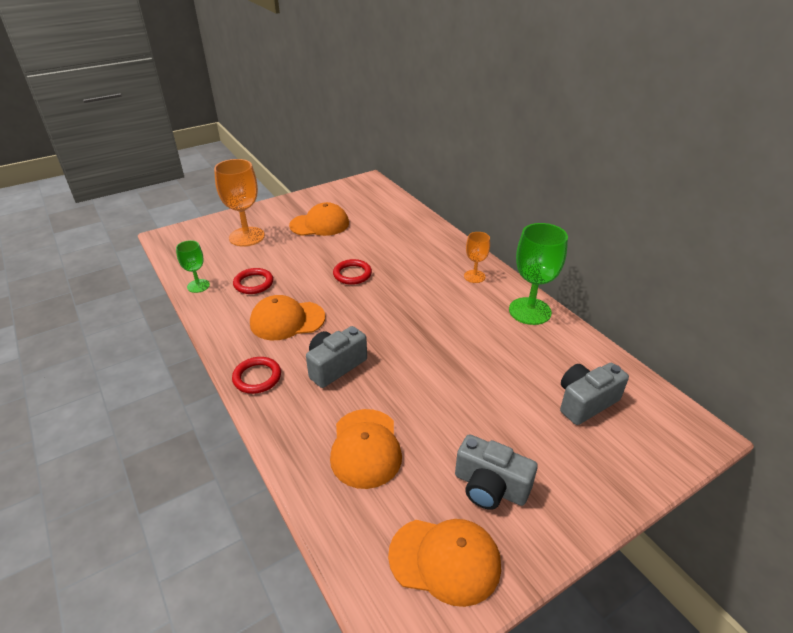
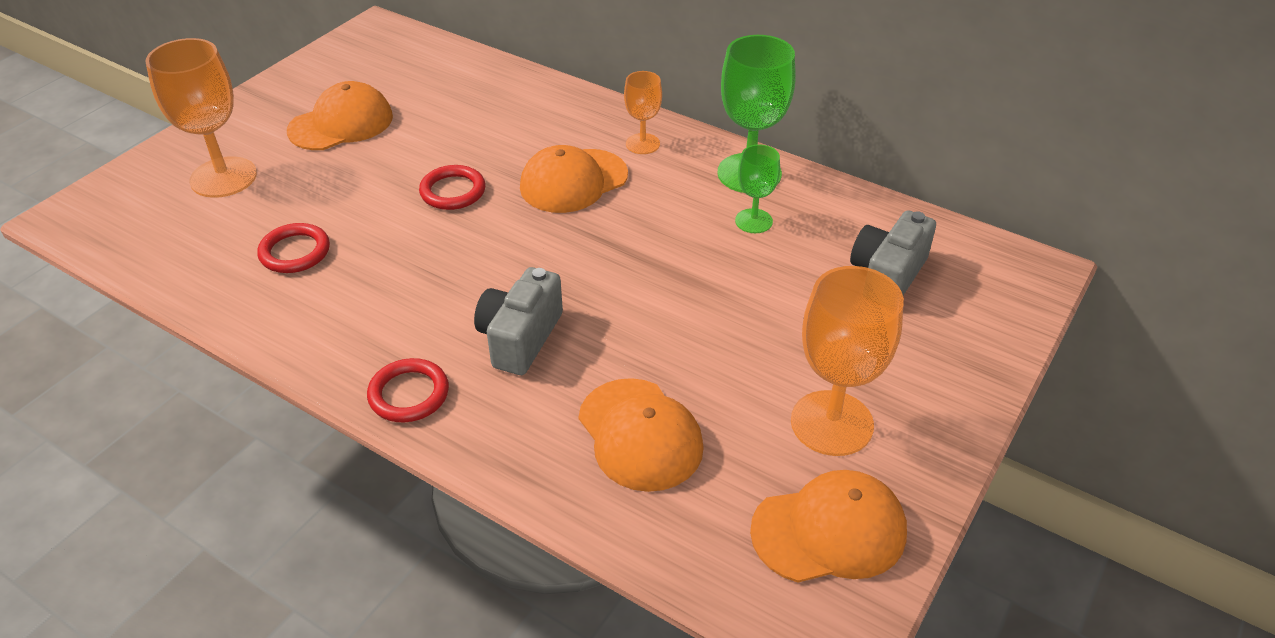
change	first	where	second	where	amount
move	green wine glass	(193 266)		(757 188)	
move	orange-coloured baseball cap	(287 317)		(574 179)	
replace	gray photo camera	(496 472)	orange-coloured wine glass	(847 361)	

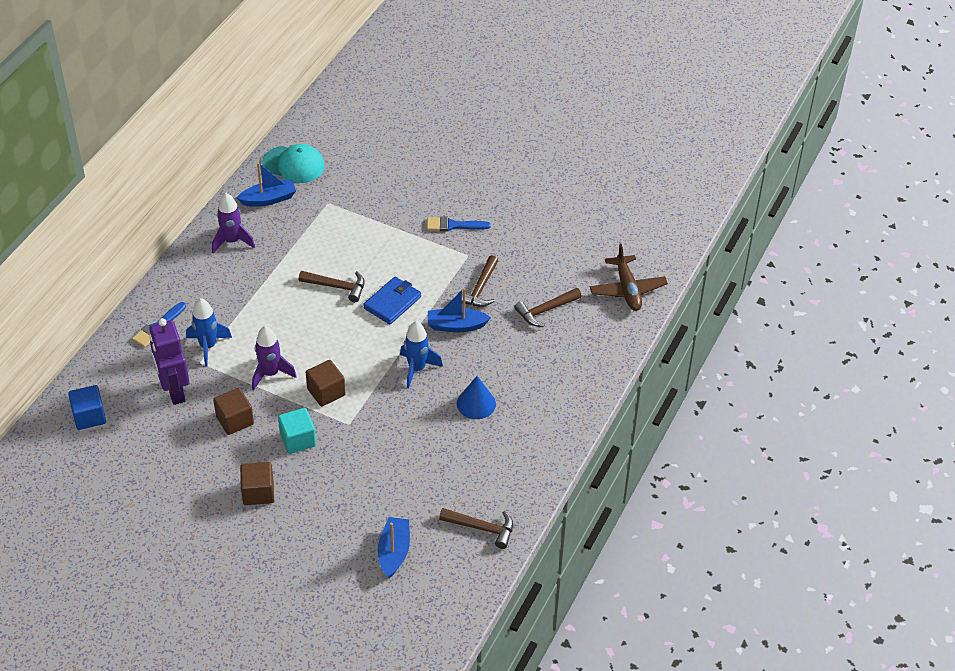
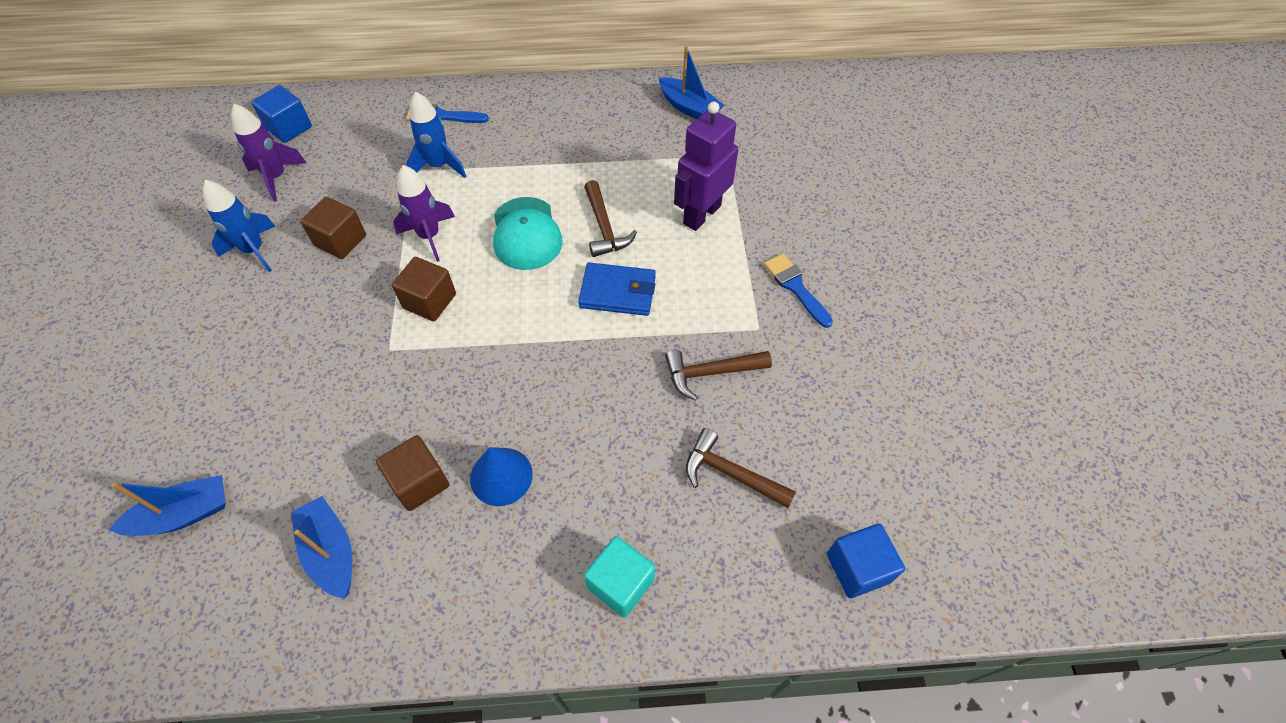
change	first	where	second	where	amount
move	purple robot figure	(169 361)		(706 166)	
move	purple rocket	(233 223)		(269 153)	
move	dark brown block	(257 483)		(412 473)	
move	teal baseball cap	(293 163)		(528 233)	
move	teal block	(297 431)		(619 576)	
move	royal blue rocket	(421 354)		(238 226)	
move	royal blue toy boat	(459 310)		(321 547)	
delete	dark brown hammer	(476 528)			
replace	dark brown aeroplane	(629 277)	royal blue block	(866 561)	

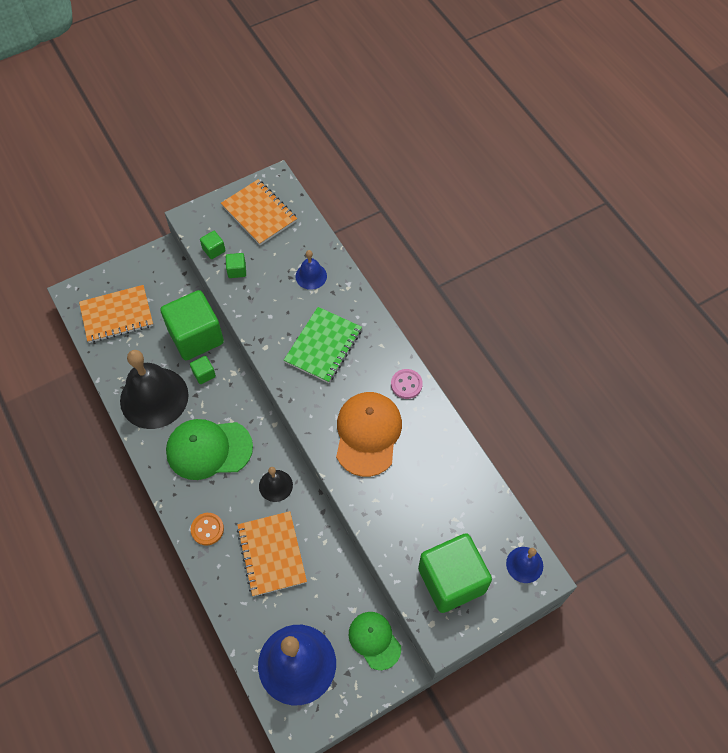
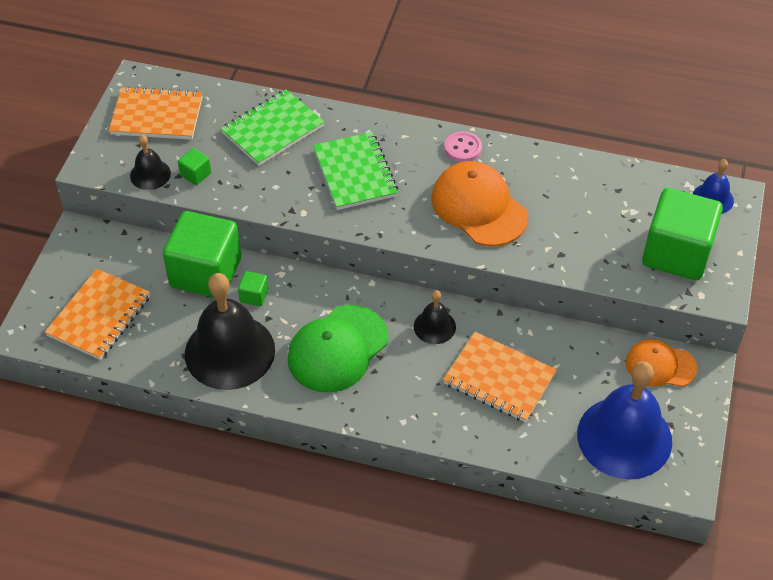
change	first	where	second	where	amount
delete	orange-coloured sewing button	(207 529)			
replace	green block	(213 245)	black hand bell	(150 162)	
replace	royal blue hand bell	(311 270)	green exercise book	(272 127)	
recolor	green baseball cap	(375 641)	orange-coloured baseball cap	(661 363)	

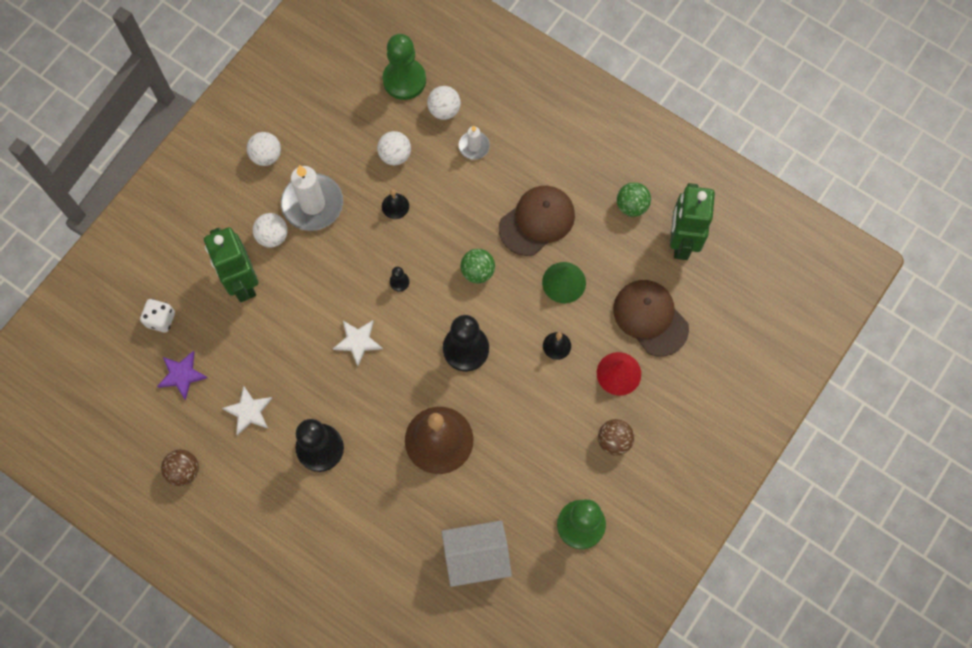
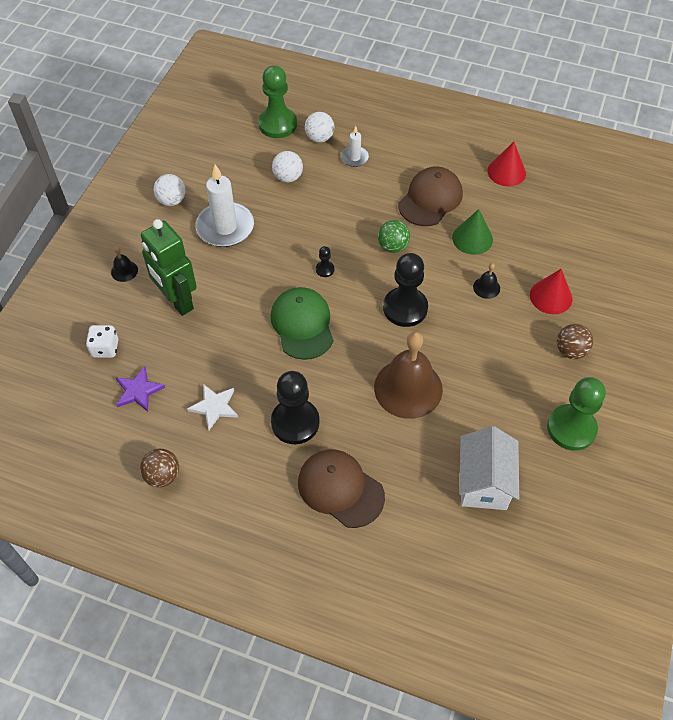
change	first	where	second	where	amount
delete	white sphere	(270 230)			
replace	white five-pointed star	(358 343)	green baseball cap	(302 323)	
move	black hand bell	(395 204)		(124 264)	
rotate	white cottage	(477 554)		(489 468)	60 degrees counterclockwise
move	dark brown baseball cap	(651 318)		(341 488)	
replace	green sphere	(634 199)	crimson cone shape	(506 164)	
delete	green robot figure	(692 221)			

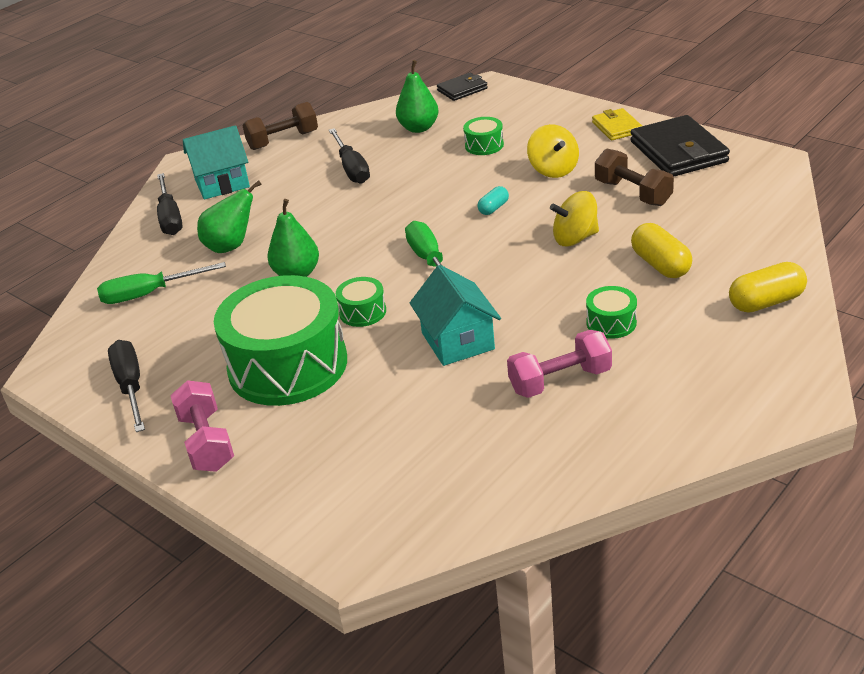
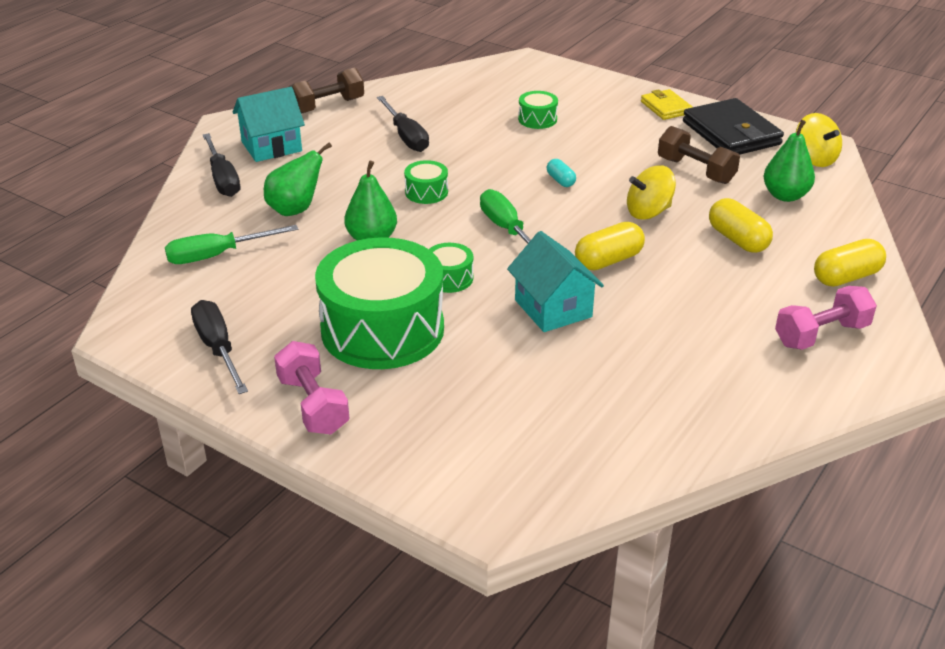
change	first	where	second	where	amount
move	green pear	(417 96)		(789 161)	
delete	black card wallet	(462 87)			
rotate	teal pill	(493 200)		(561 173)	60 degrees counterclockwise
move	pink dumbbell	(559 364)		(826 318)	
move	yellow spinning top	(553 151)		(819 140)	
move	green snare drum	(611 312)		(426 182)	
insert			yellow pill	(610 246)	

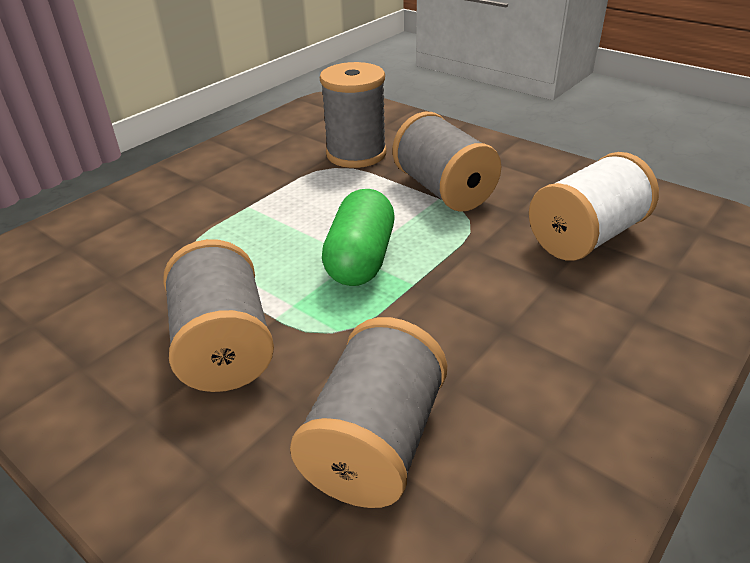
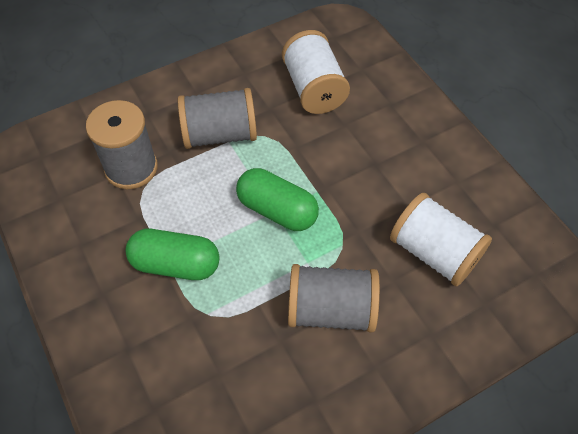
change	first	where	second	where	amount
recolor	gray reel of thread	(368 412)	white reel of thread	(441 239)	
insert			green pill	(172 254)	

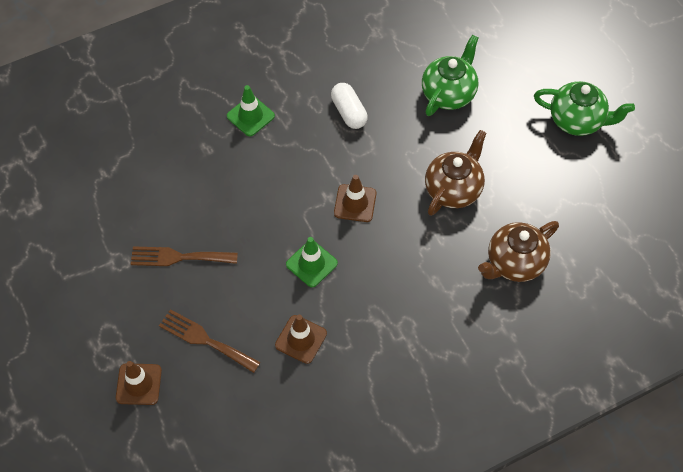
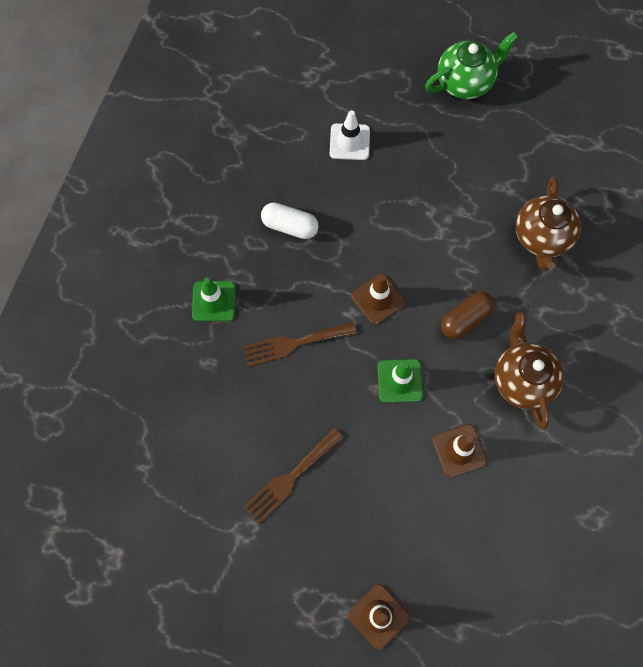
change	first	where	second	where	amount
move	dark brown dinner fork	(210 341)		(299 344)	
replace	green tea pot	(450 75)	white road cone	(350 135)	
move	dark brown tea pot	(455 173)		(529 370)	
insert			dark brown pill	(467 315)	

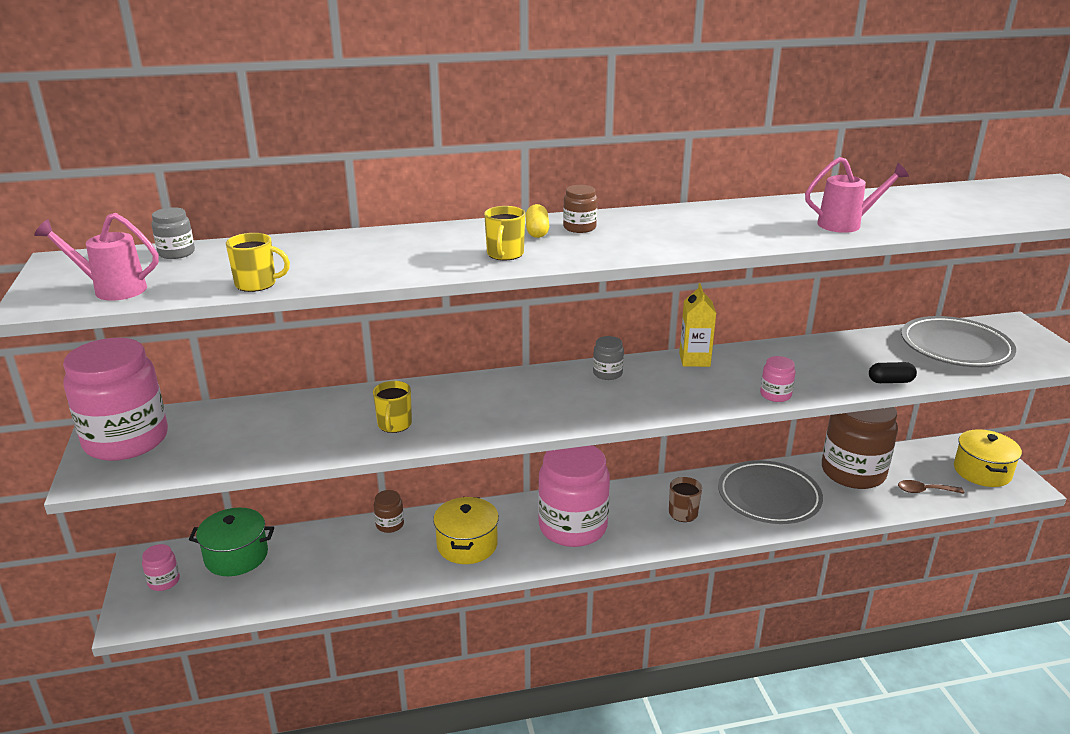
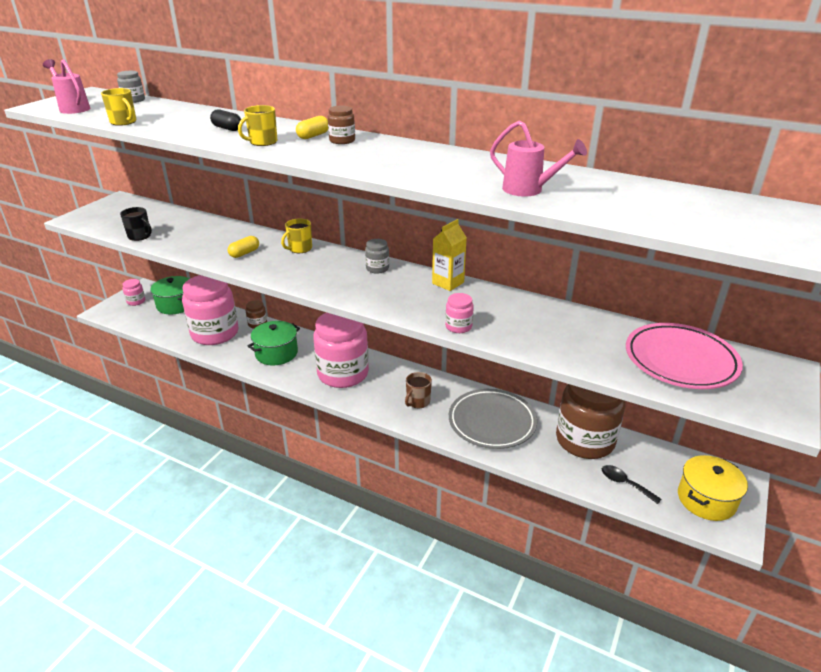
change	first	where	second	where	amount
move	pink jar	(115 399)		(210 310)	
move	yellow tea mug	(392 407)		(296 235)	
recolor	yellow pot	(466 530)	green pot	(274 343)	
move	black pill	(893 372)		(225 120)	
recolor	dark brown tablespoon	(931 487)	black tablespoon	(631 484)	
recolor	gray plate	(958 341)	pink plate	(684 356)	
insert			black tea mug	(136 224)	
insert			yellow pill	(243 247)	

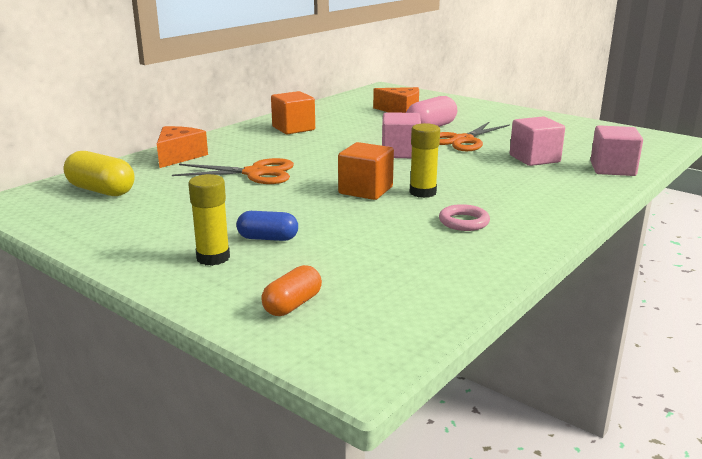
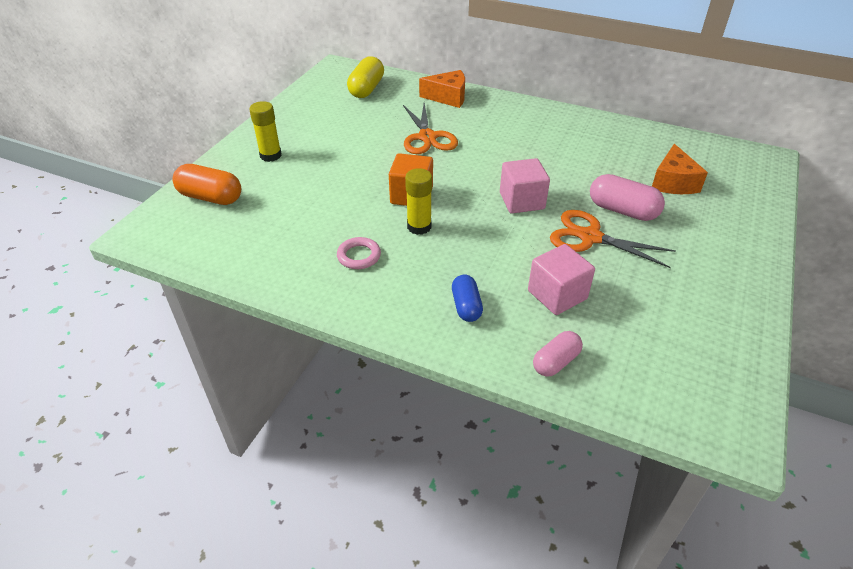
change	first	where	second	where	amount
move	royal blue pill	(267 226)		(467 298)	
resize	orange-coloured pill	(291 290)		(207 184)	x1.54
delete	orange-coloured block	(293 112)			
replace	pink block	(616 150)	pink pill	(558 354)	

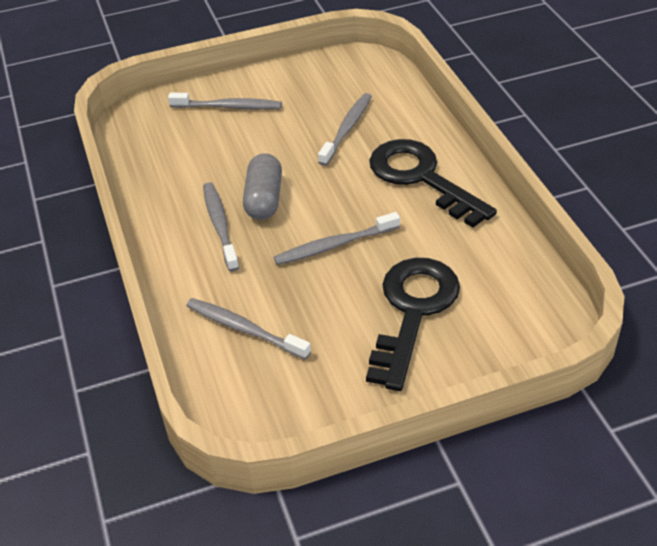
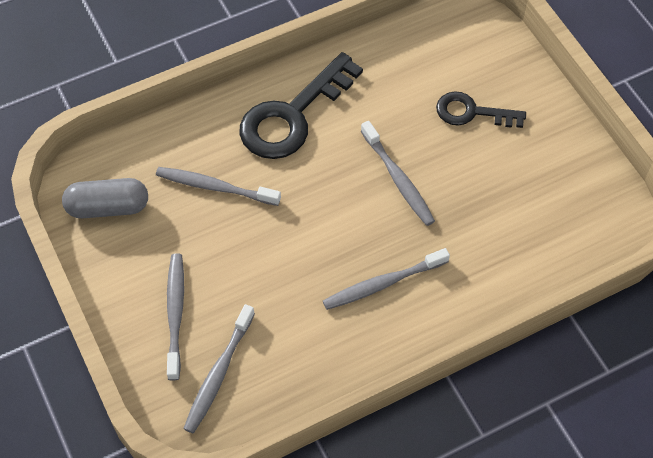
change	first	where	second	where	amount
move	gray dental brush	(248 329)		(219 368)	
move	gray pill	(262 186)		(105 198)	
resize	black door key	(413 324)		(481 109)	x0.59

